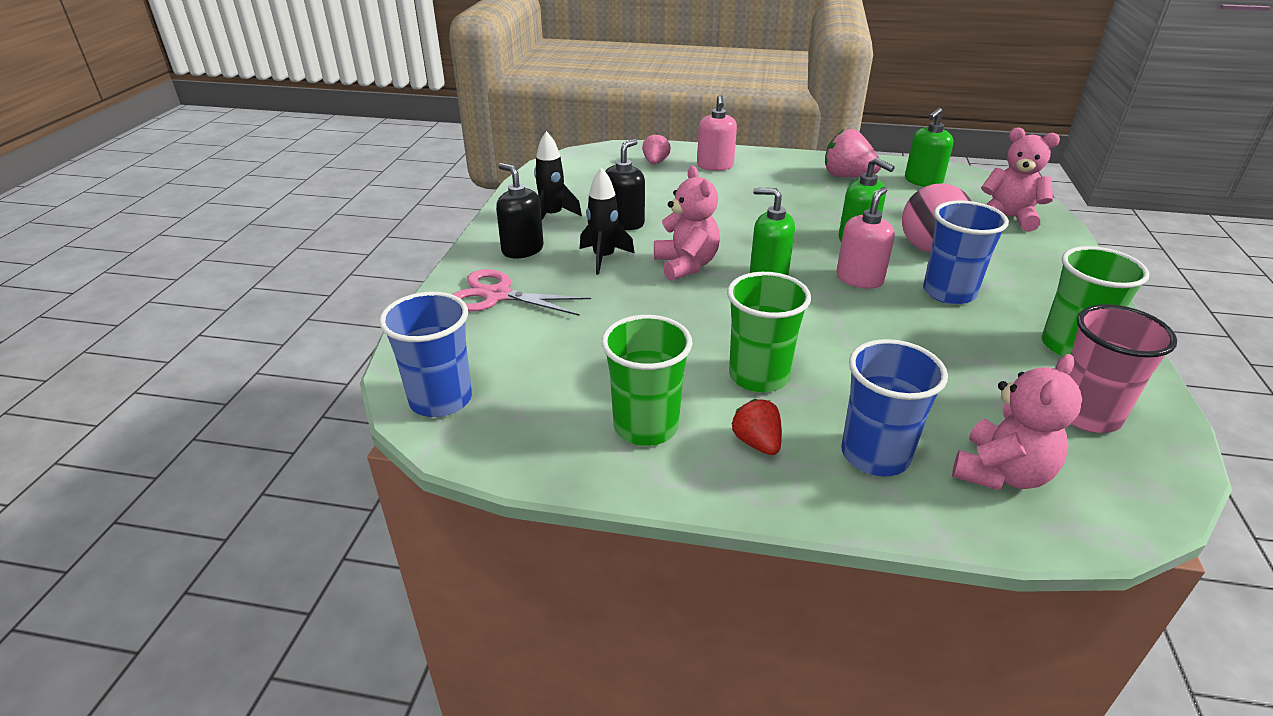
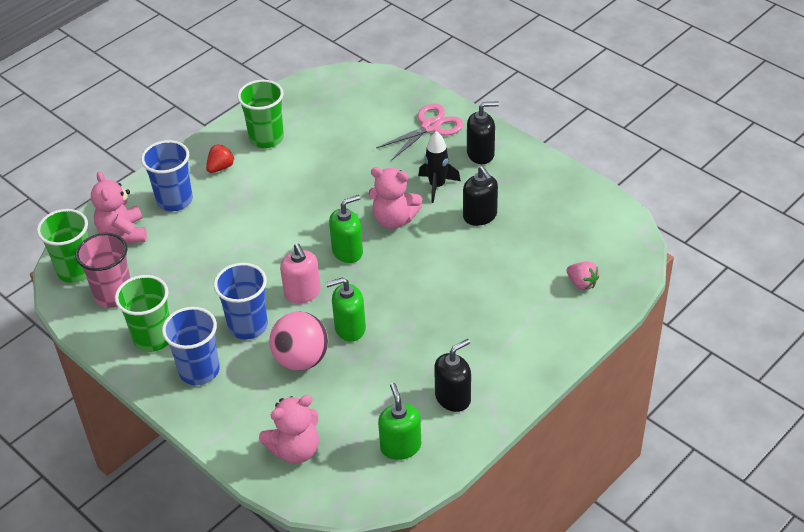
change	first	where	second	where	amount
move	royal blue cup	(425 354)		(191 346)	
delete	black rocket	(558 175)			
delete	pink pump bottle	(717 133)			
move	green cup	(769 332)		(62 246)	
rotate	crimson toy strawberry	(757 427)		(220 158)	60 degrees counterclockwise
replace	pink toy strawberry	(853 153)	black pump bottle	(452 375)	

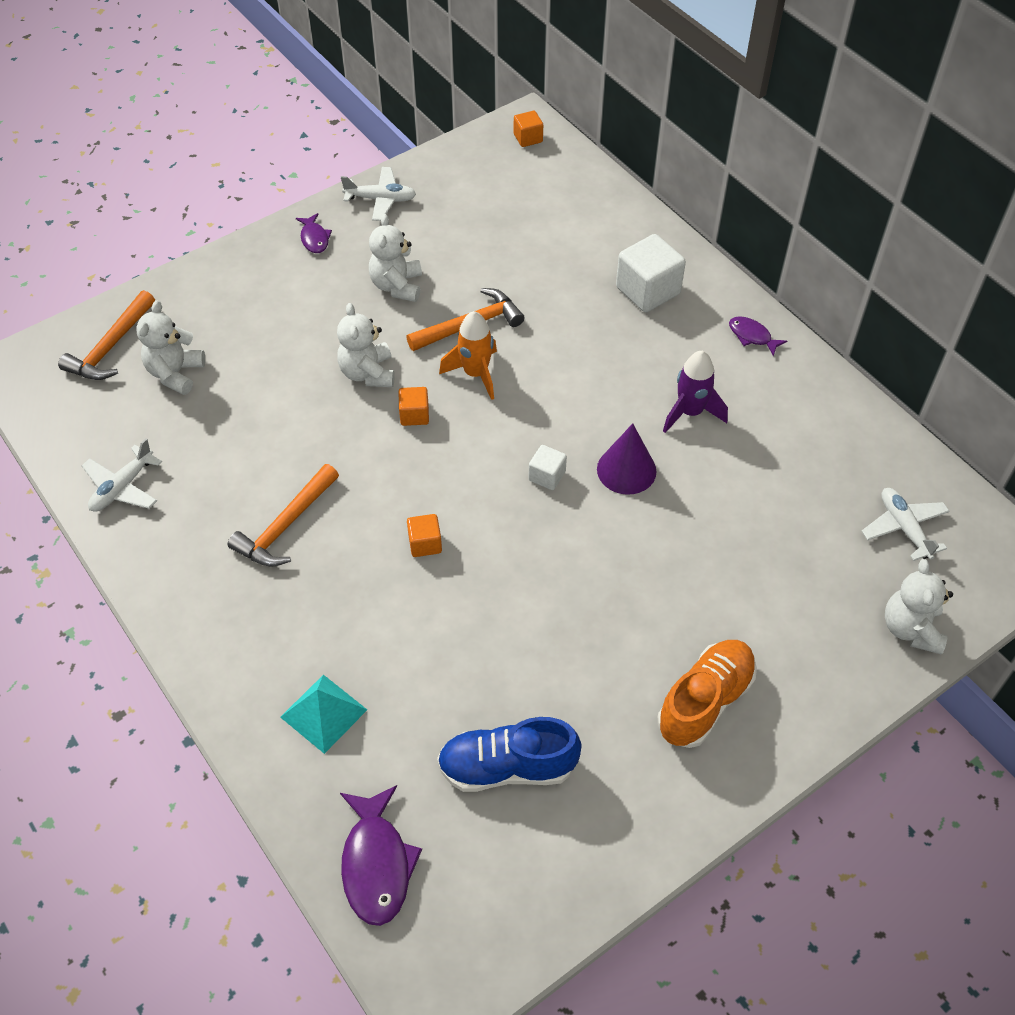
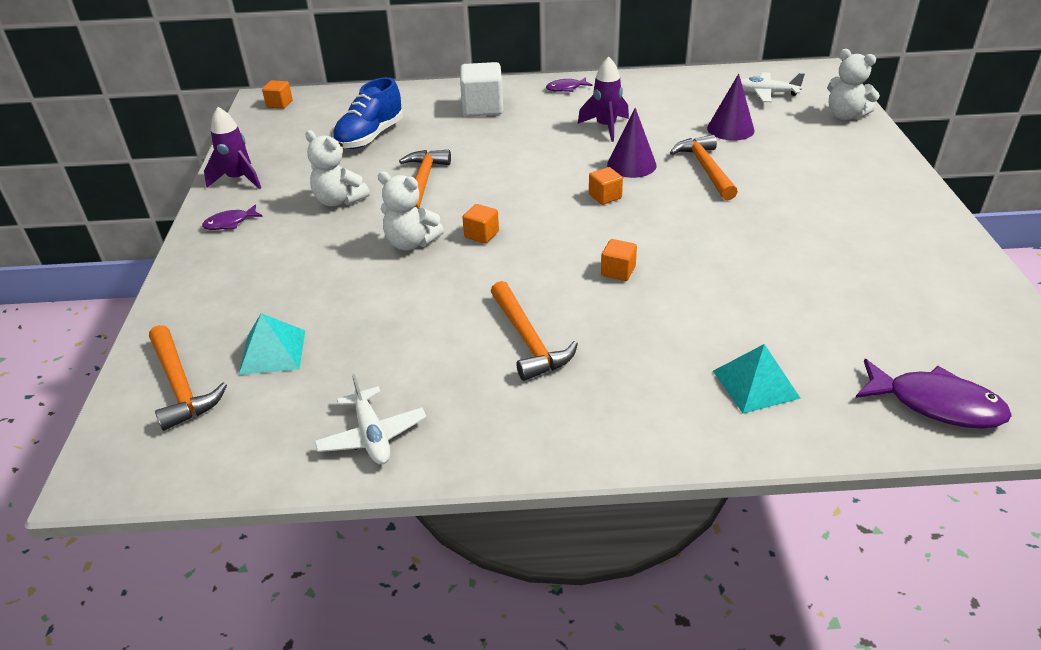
change	first	where	second	where	amount
replace	white stuffed bear	(170 347)	teal pyramid	(272 344)	
rotate	purple toy fish	(314 233)		(232 217)	135 degrees clockwise
replace	white aeroplane	(378 194)	purple rocket	(232 148)	
move	royal blue sneaker	(509 754)		(368 113)	
delete	orange-coloured rocket	(468 355)			
recolor	white block	(548 467)	orange-coloured block	(606 186)	
delete	orange-coloured sneaker	(707 694)			
insert			orange-coloured hammer	(704 167)	
insert			purple cone shape	(731 107)	

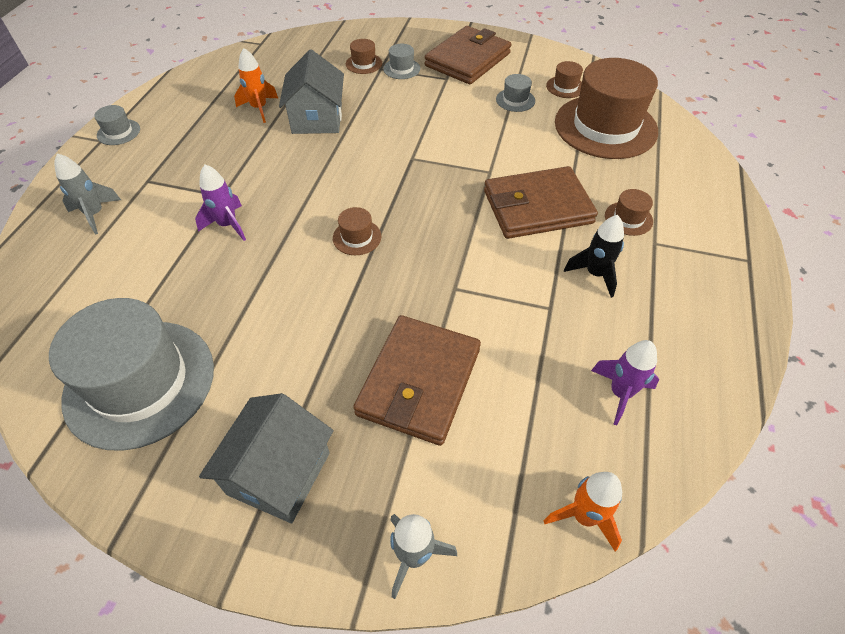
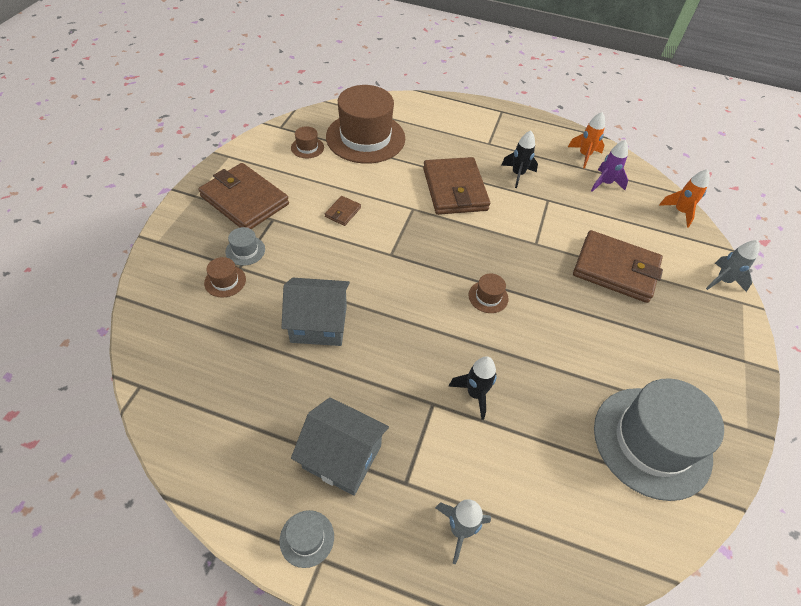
change	first	where	second	where	amount
recolor	purple rocket	(220 202)	black rocket	(472 388)	
move	gray cottage	(266 458)		(340 446)	
move	orange-coloured rocket	(256 85)		(586 140)	
delete	gray top hat	(515 93)			
delete	dark brown top hat	(629 212)			
insert			dark brown card wallet	(343 211)	

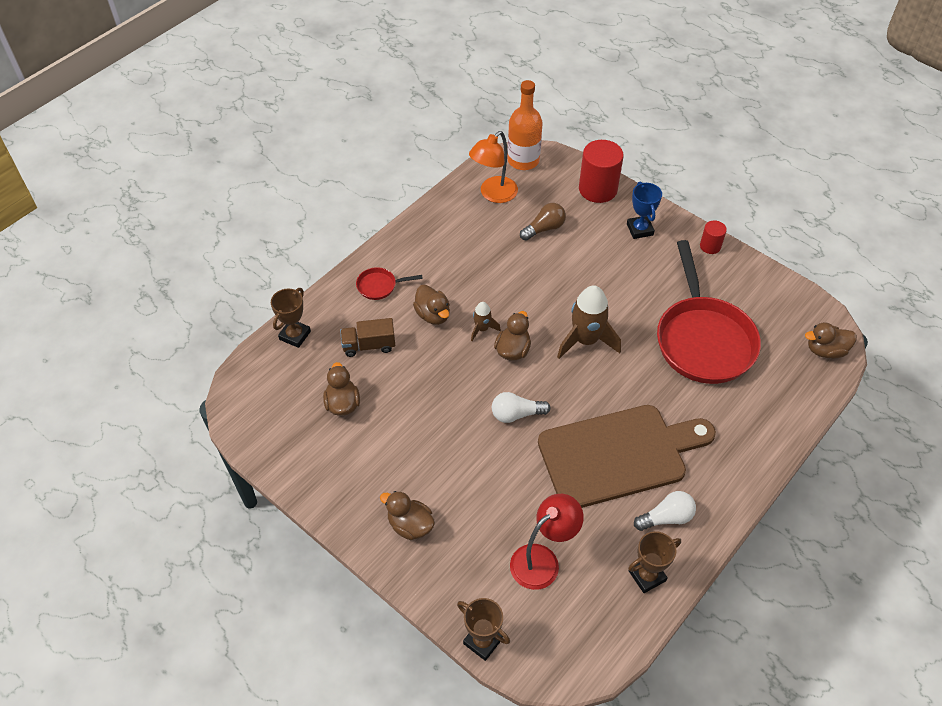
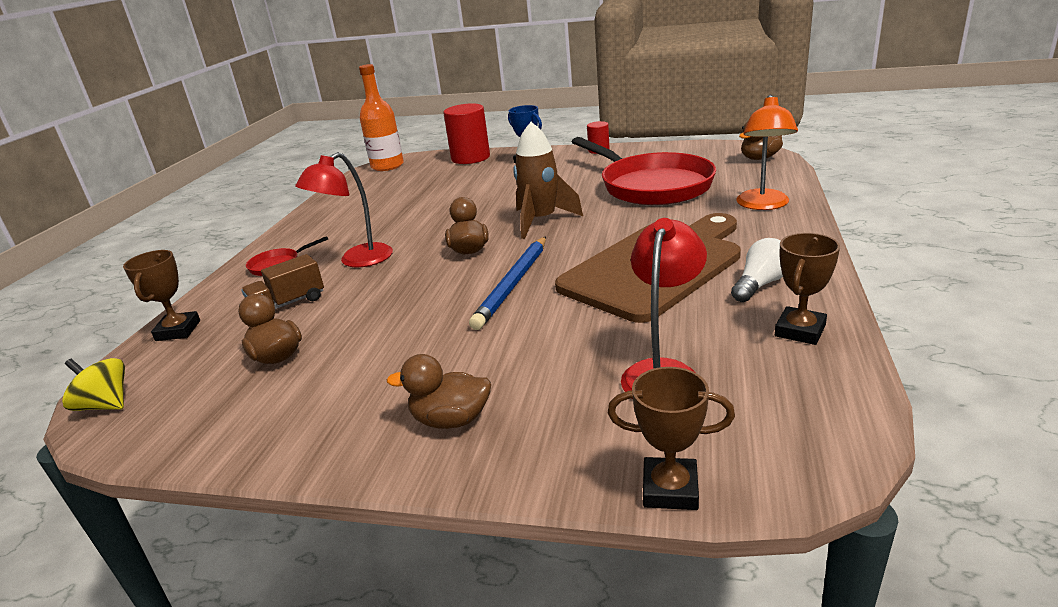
change	first	where	second	where	amount
replace	dark brown toy duck	(431 305)	crimson reading lamp	(344 210)	
move	orange-coloured reading lamp	(493 167)		(767 152)	
delete	dark brown rocket	(486 321)			
replace	white lightbulb	(521 407)	royal blue wooden pencil	(507 283)	
delete	dark brown lightbulb	(543 222)			
insert			yellow spinning top	(93 384)	

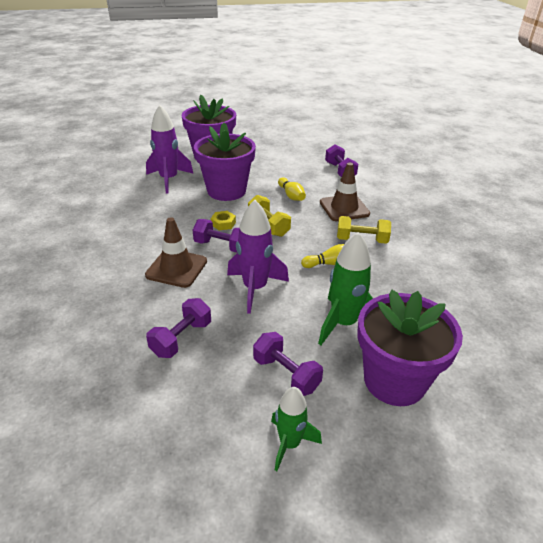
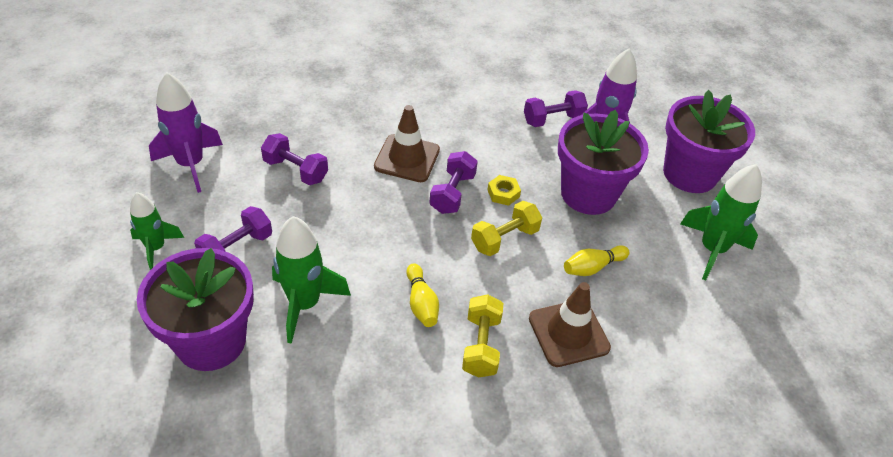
change	first	where	second	where	amount
move	purple rocket	(258 257)		(186 132)	
move	purple dumbbell	(341 161)		(556 108)	
insert			green rocket	(721 222)	

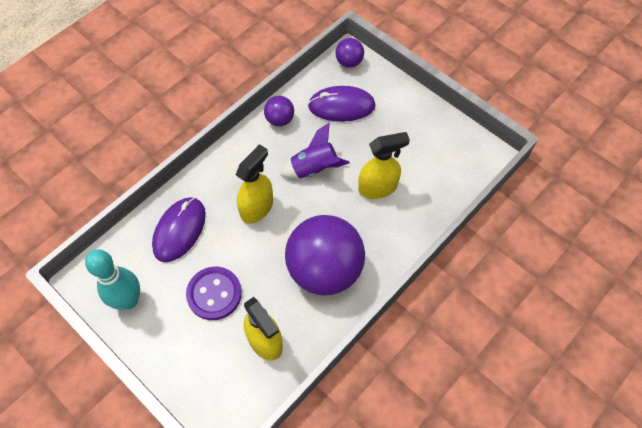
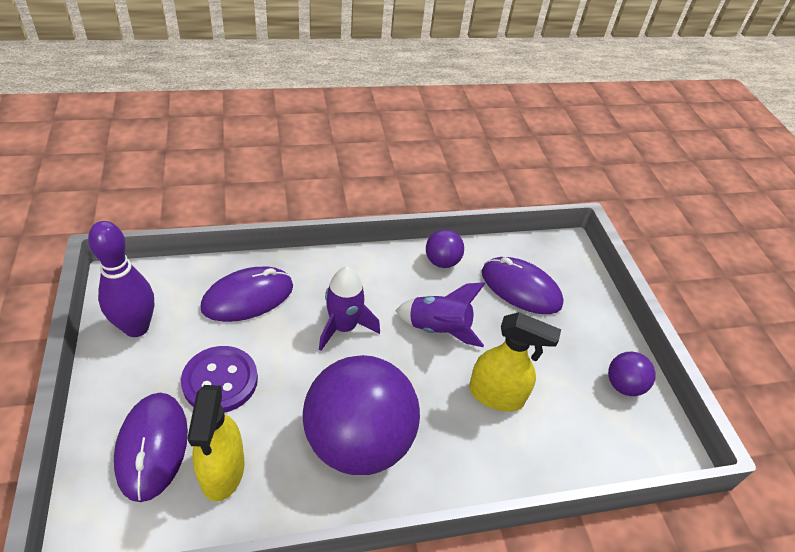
change	first	where	second	where	amount
recolor	teal bowling pin	(112 279)	purple bowling pin	(121 279)	
replace	yellow spray bottle	(254 184)	purple rocket	(349 309)	
move	purple sphere	(349 53)		(632 374)	
insert			purple computer mouse	(151 447)	

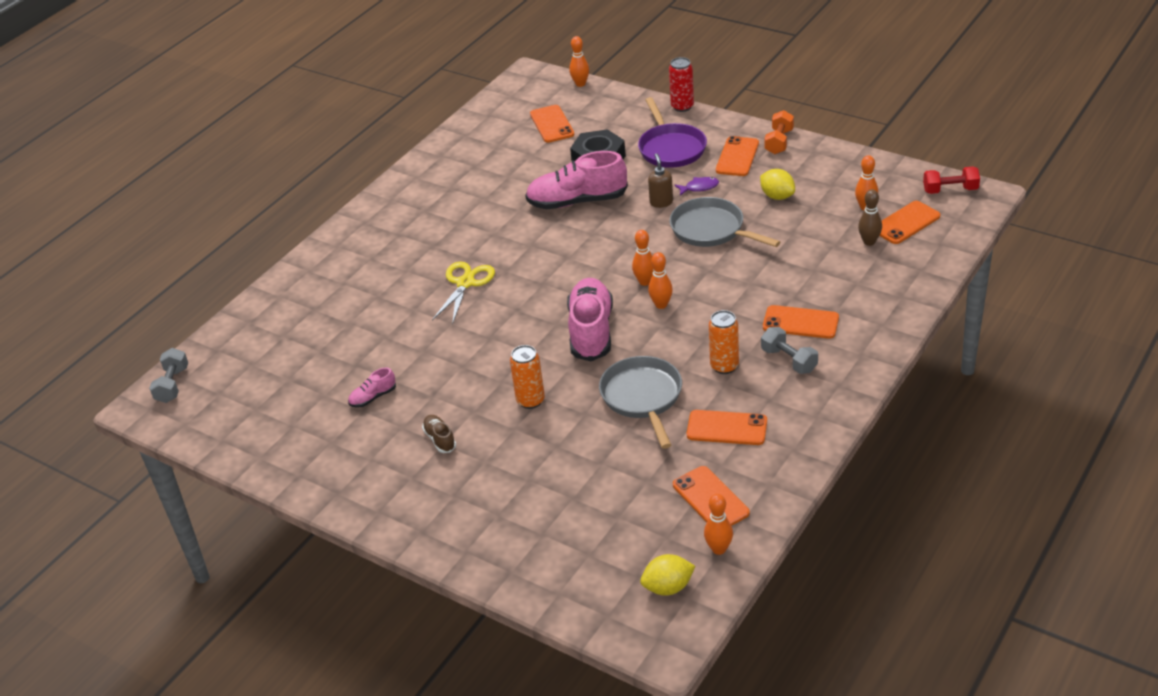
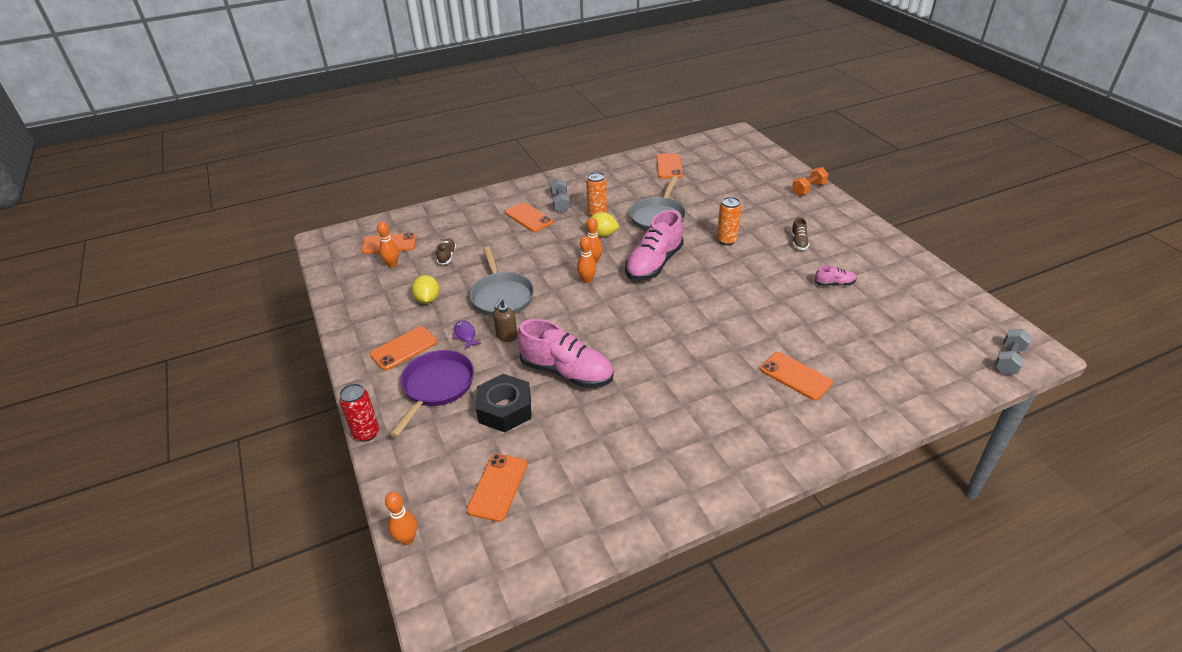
change	first	where	second	where	amount
delete	yellow pair of scissors	(463 293)			
move	yellow lemon	(667 575)		(602 224)	
rotate	purple toy fish	(697 186)		(466 335)	45 degrees clockwise
move	orange-coloured mobile phone	(727 427)		(796 376)	
delete	orange-coloured bowling pin	(718 524)			
move	orange-coloured dumbbell	(779 132)		(810 181)	
delete	dark brown bowling pin	(870 217)			
delete	crimson dumbbell	(951 180)			
insert			dark brown sneaker	(446 252)	

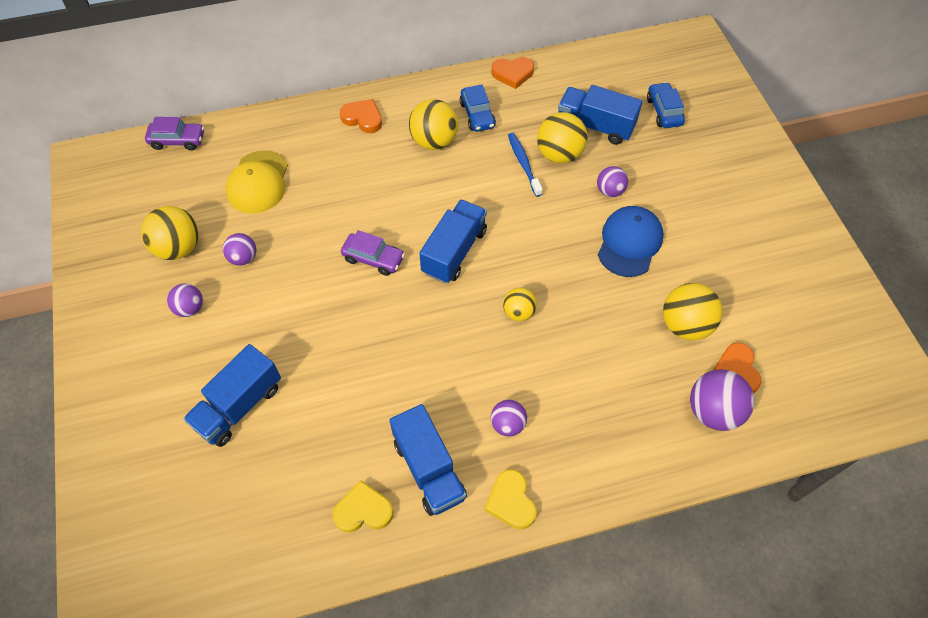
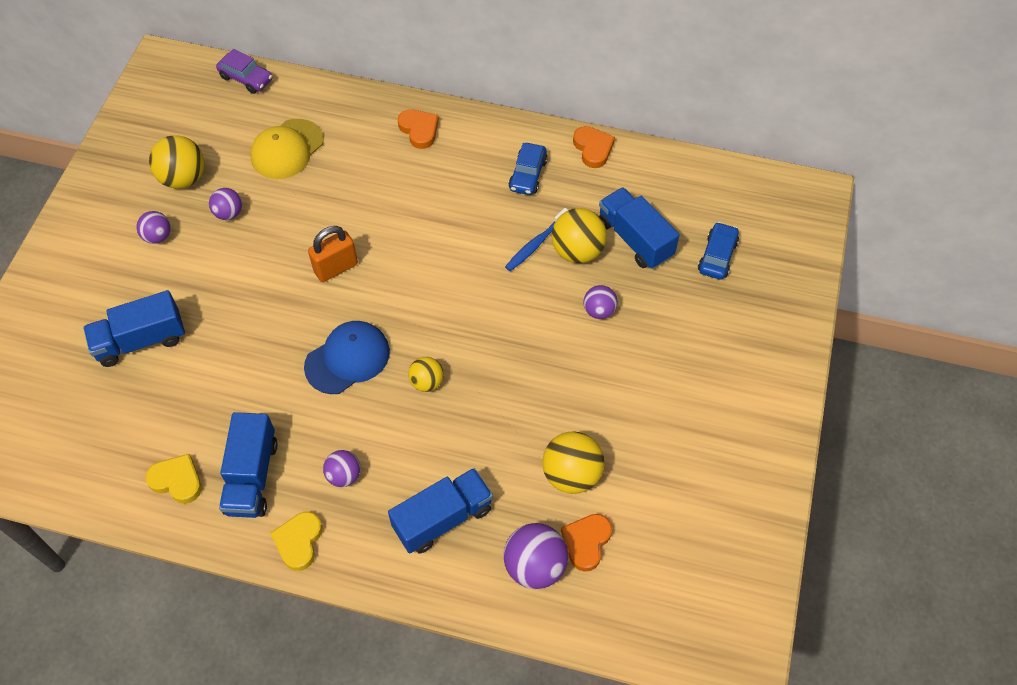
change	first	where	second	where	amount
replace	purple car	(373 253)	orange-coloured small lock	(333 254)	
delete	yellow sphere	(433 124)			
move	royal blue lorry	(453 241)		(440 511)	
rotate	orange-coloured love heart	(512 73)		(594 147)	135 degrees counterclockwise
rotate	royal blue dental brush	(525 165)		(536 239)	150 degrees counterclockwise
move	royal blue baseball cap	(631 241)		(347 357)	

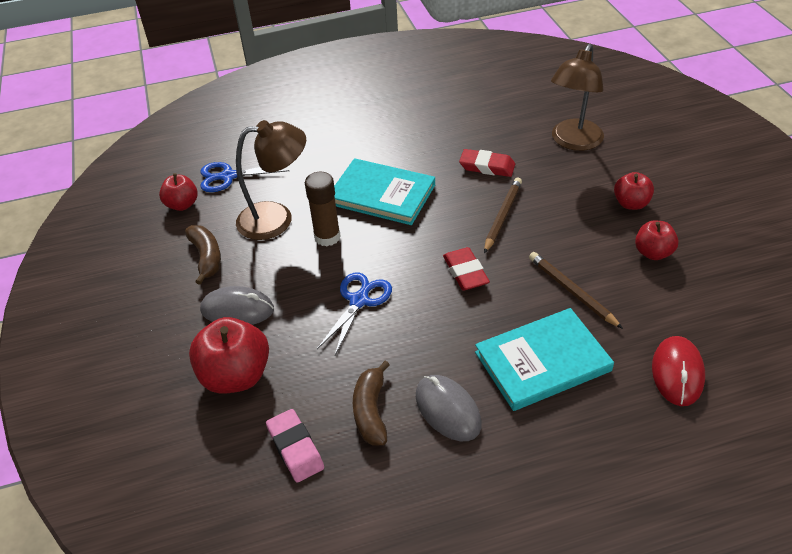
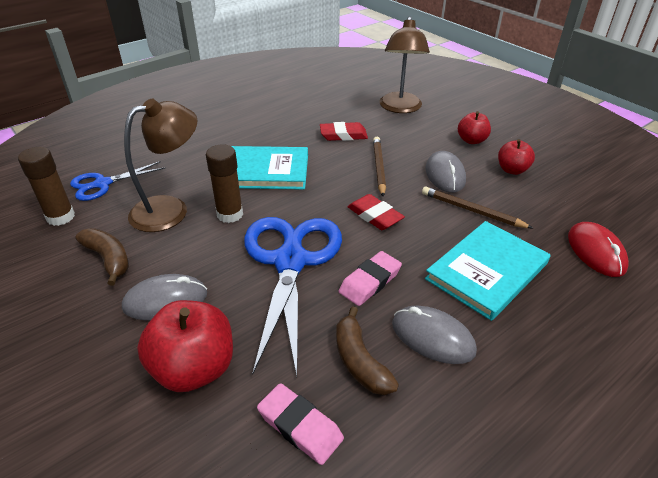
change	first	where	second	where	amount
replace	crimson apple fruit	(178 192)	dark brown stick of glue	(46 186)	
resize	royal blue pair of scissors	(354 313)		(293 296)	x1.85
insert			pink eraser	(370 278)	
insert			gray computer mouse	(446 172)	

